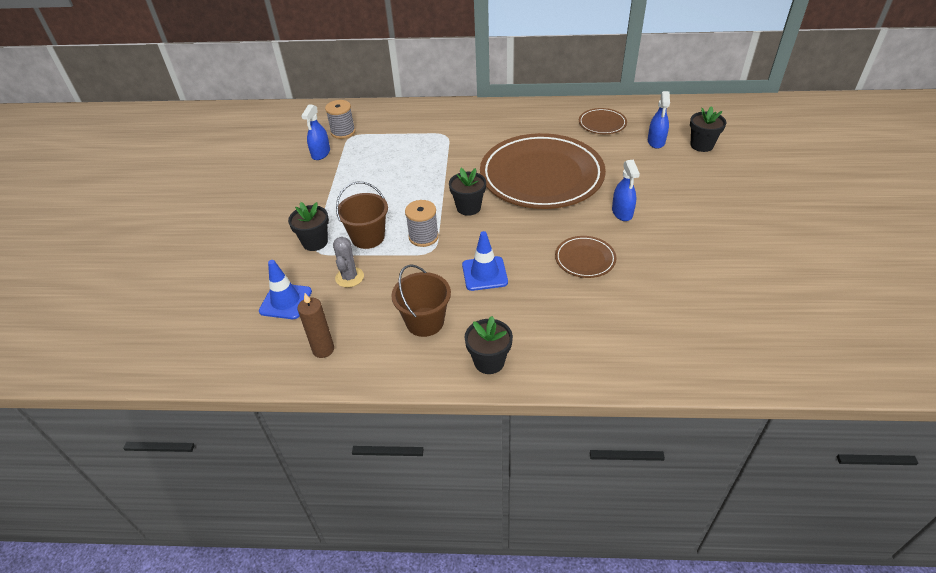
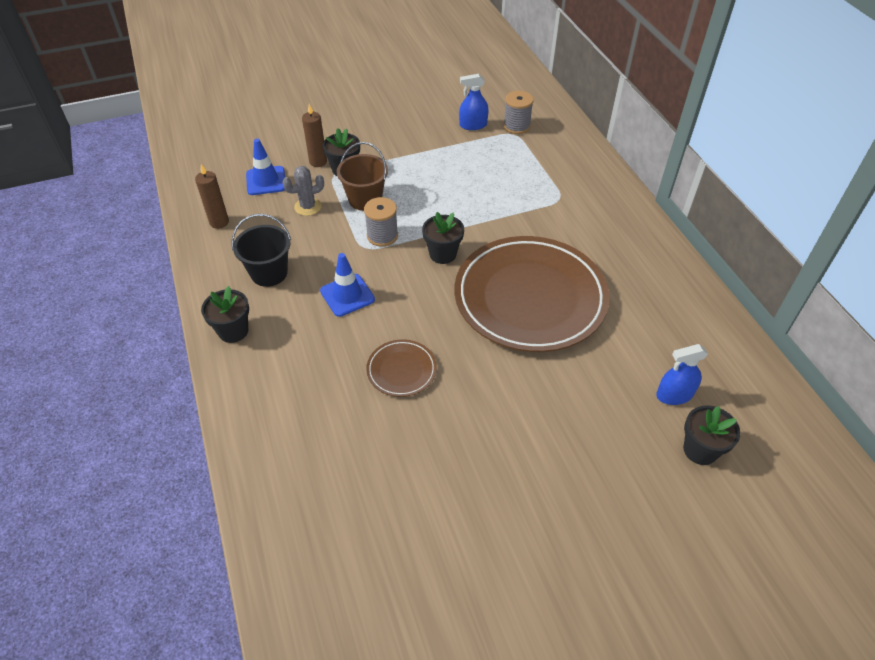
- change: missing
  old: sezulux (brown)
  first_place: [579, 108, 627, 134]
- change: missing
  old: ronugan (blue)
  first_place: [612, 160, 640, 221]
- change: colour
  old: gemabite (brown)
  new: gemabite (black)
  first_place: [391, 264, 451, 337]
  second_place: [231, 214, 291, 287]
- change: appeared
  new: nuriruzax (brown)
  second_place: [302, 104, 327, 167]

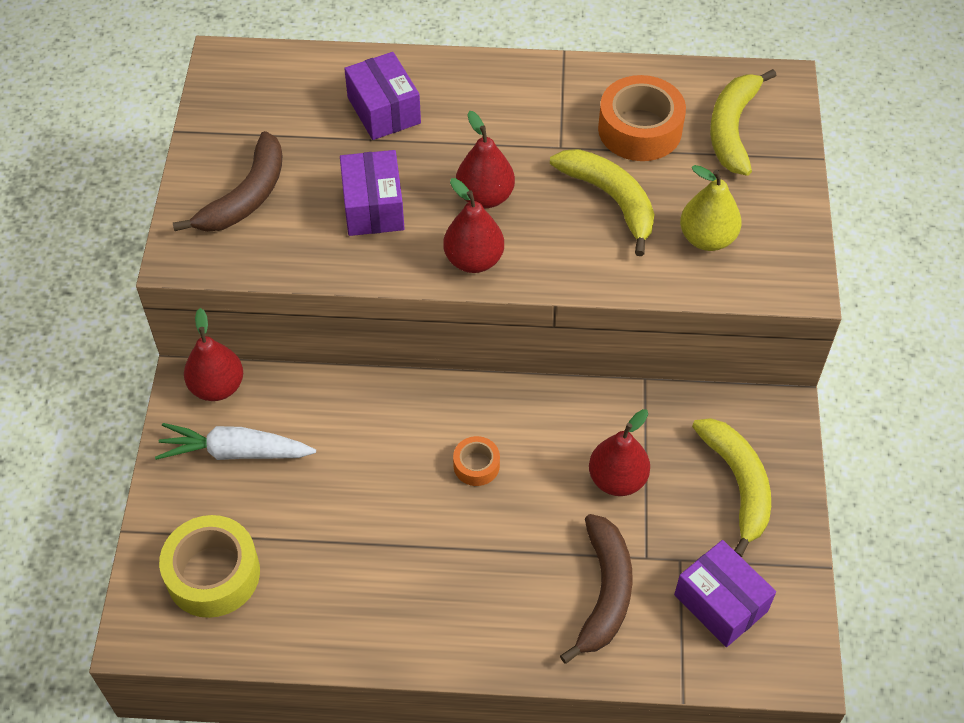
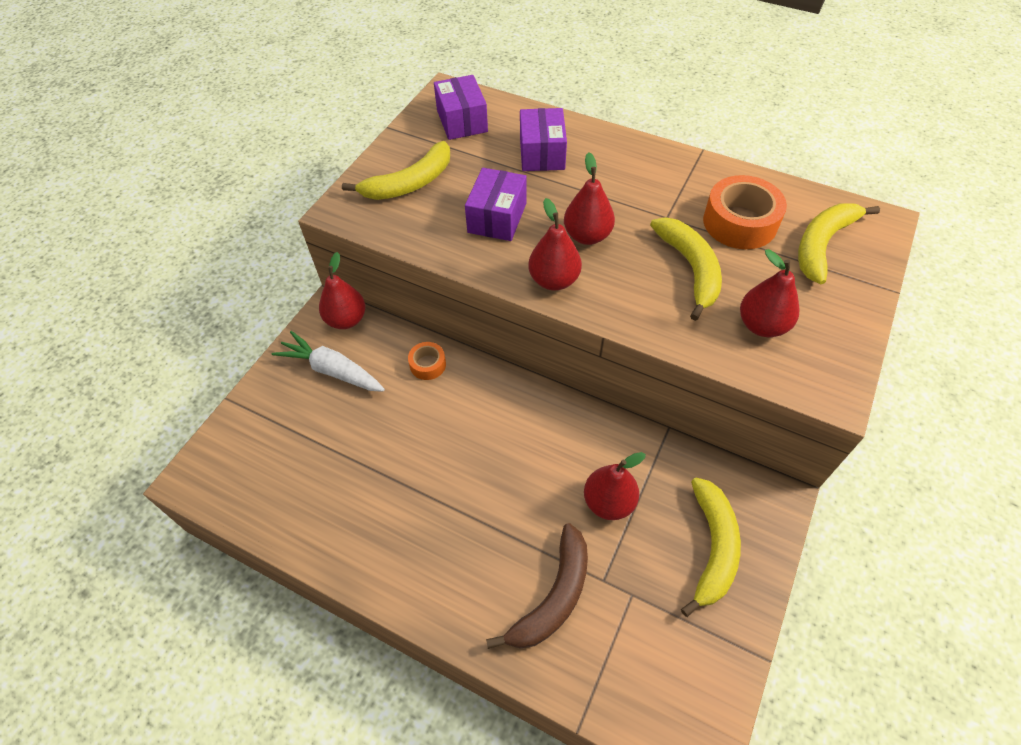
- change: colour
  old: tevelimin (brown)
  new: tevelimin (yellow)
  first_place: [173, 131, 282, 232]
  second_place: [342, 141, 450, 200]
- change: colour
  old: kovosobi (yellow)
  new: kovosobi (red)
  first_place: [680, 165, 742, 251]
  second_place: [740, 249, 800, 337]
- change: relocated
  old: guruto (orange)
  first_place: [453, 436, 500, 486]
  second_place: [408, 342, 446, 380]
- change: missing
  old: guruto (yellow)
  first_place: [159, 515, 260, 618]
- change: relocated
  old: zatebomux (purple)
  first_place: [674, 540, 776, 647]
  second_place: [434, 75, 488, 140]

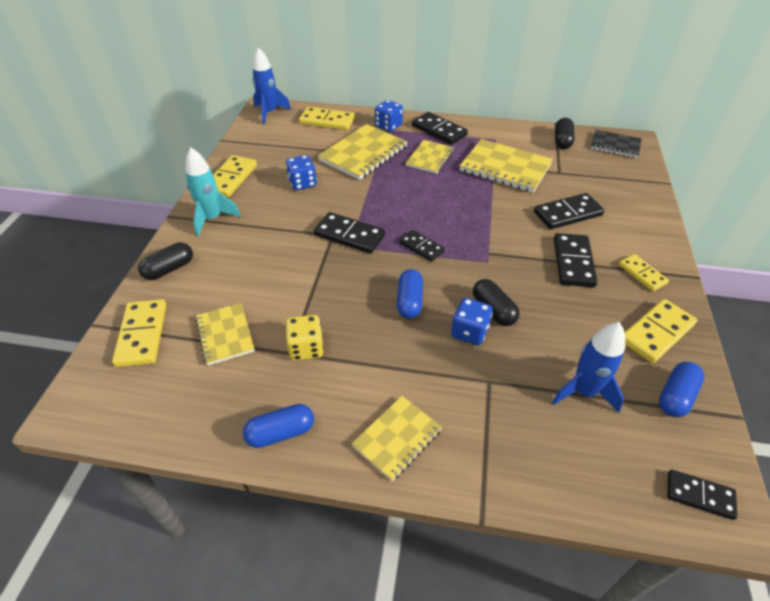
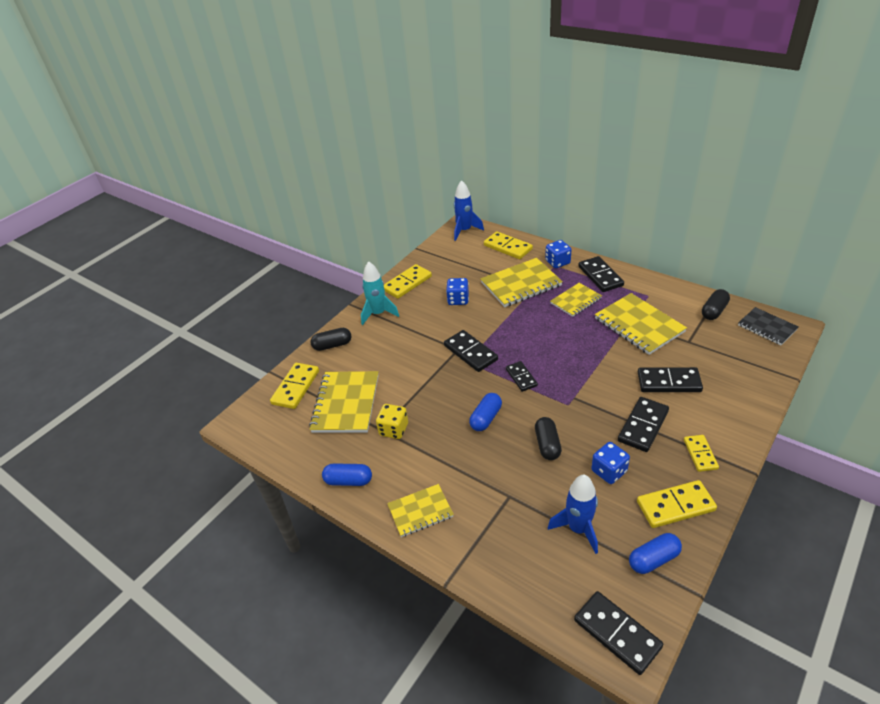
- change: relocated
  old: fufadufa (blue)
  first_place: [451, 298, 493, 345]
  second_place: [592, 442, 630, 484]
- change: size
  old: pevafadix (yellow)
  first_place: [195, 303, 255, 365]
  second_place: [309, 371, 379, 433]
  factor: 1.63
- change: size
  old: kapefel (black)
  first_place: [668, 469, 738, 520]
  second_place: [574, 591, 663, 675]
  factor: 1.57

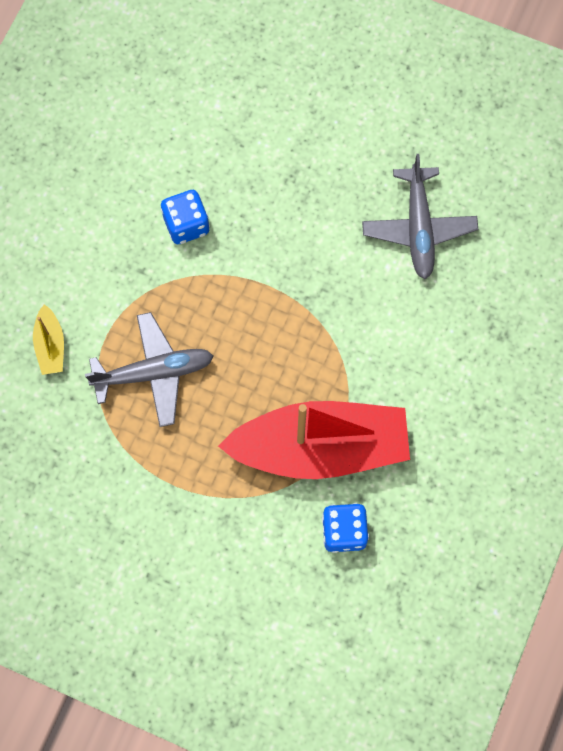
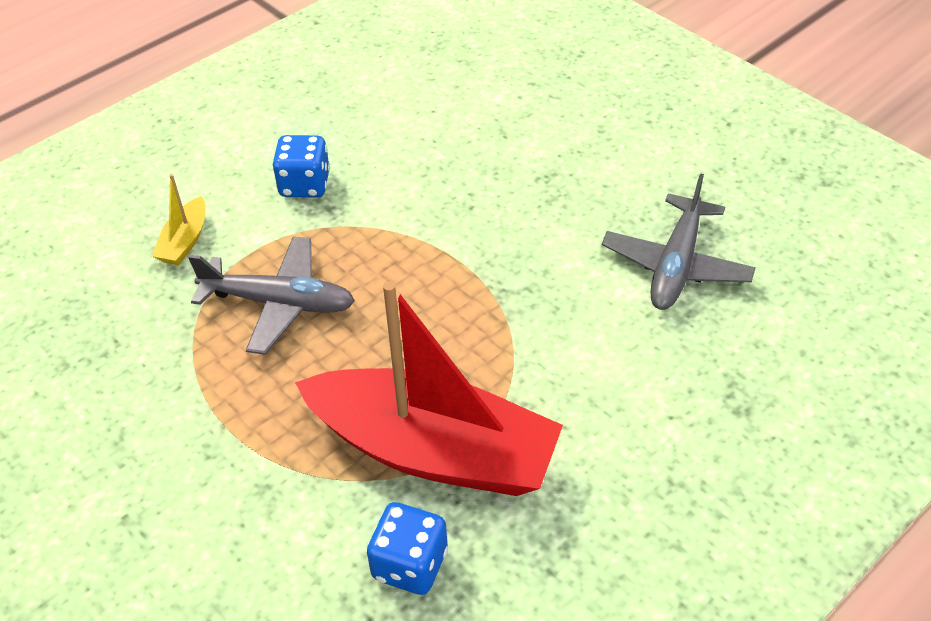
- change: relocated
  old: fufadufa (blue)
  first_place: [161, 190, 210, 244]
  second_place: [273, 135, 330, 198]

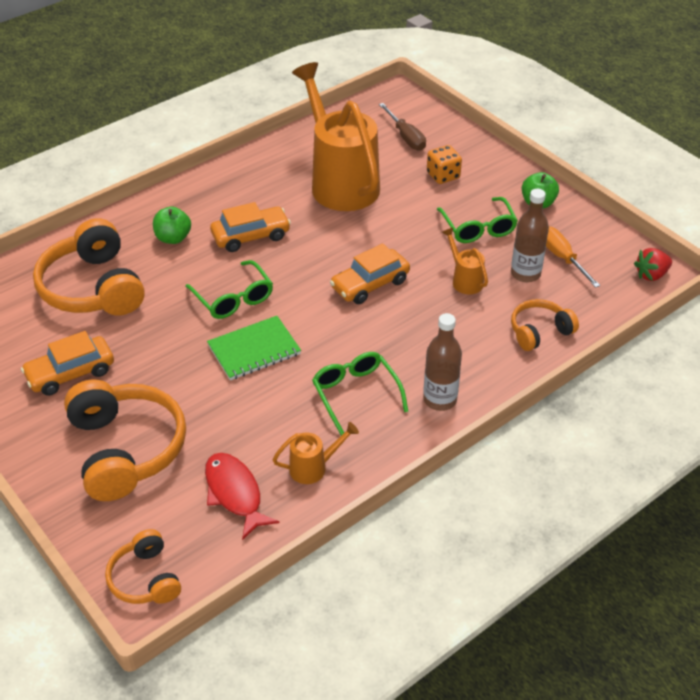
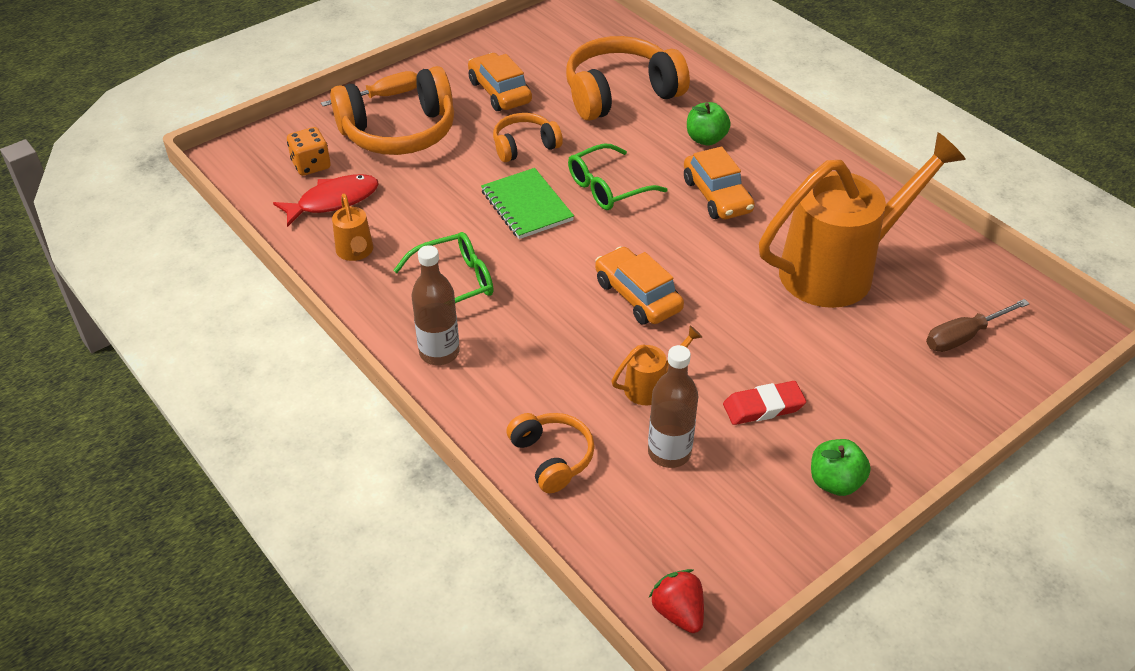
- change: relocated
  old: fufadufa (orange)
  first_place: [427, 145, 462, 184]
  second_place: [287, 127, 331, 176]
- change: exchanged
  old: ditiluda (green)
  new: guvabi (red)
  first_place: [437, 197, 518, 243]
  second_place: [723, 381, 806, 425]
- change: relocated
  old: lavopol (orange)
  first_place: [546, 226, 600, 288]
  second_place: [321, 71, 417, 106]
- change: relocated
  old: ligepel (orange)
  first_place: [105, 529, 181, 604]
  second_place: [493, 113, 563, 162]

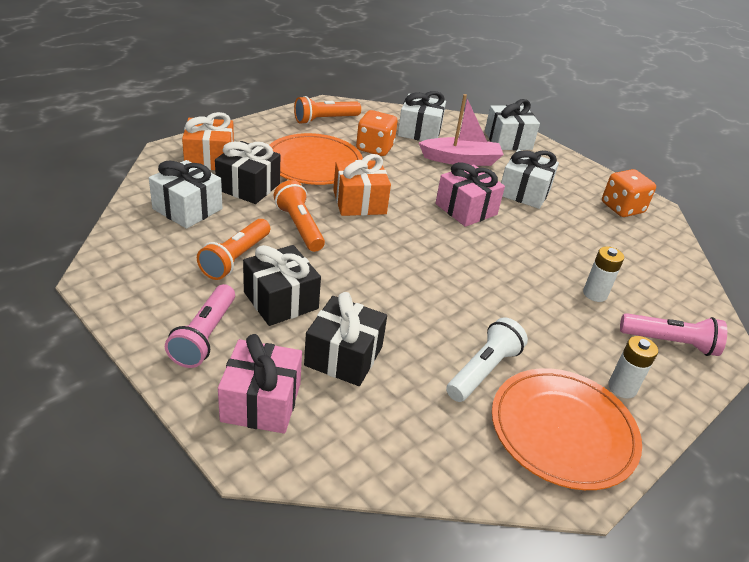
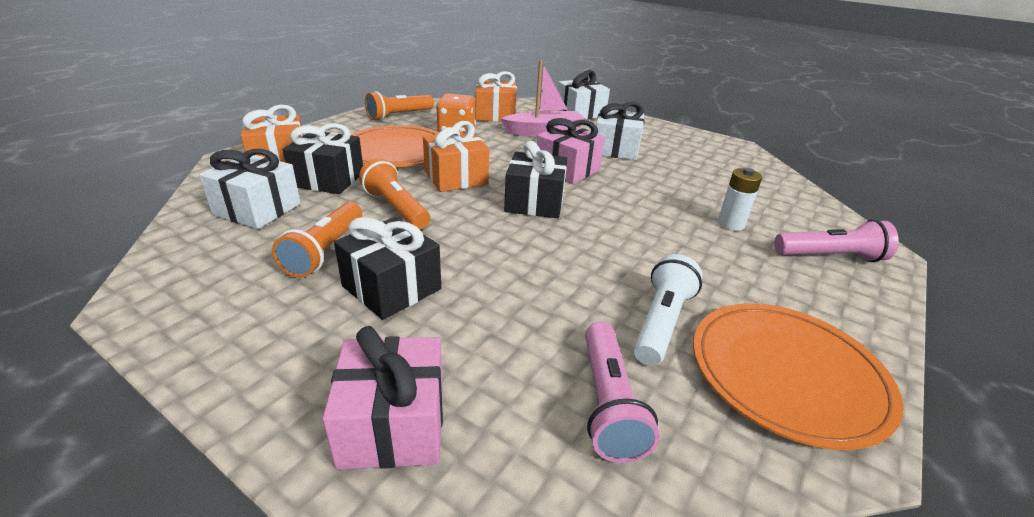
- change: colour
  old: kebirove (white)
  new: kebirove (orange)
  first_place: [398, 91, 446, 141]
  second_place: [476, 71, 517, 122]
- change: missing
  old: fufadufa (orange)
  first_place: [602, 169, 656, 217]
- change: relocated
  old: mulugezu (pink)
  first_place: [165, 284, 235, 368]
  second_place: [585, 322, 660, 463]
- change: relocated
  old: kebirove (black)
  first_place: [304, 292, 387, 386]
  second_place: [504, 141, 567, 218]
- change: missing
  old: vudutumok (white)
  first_place: [608, 336, 658, 399]

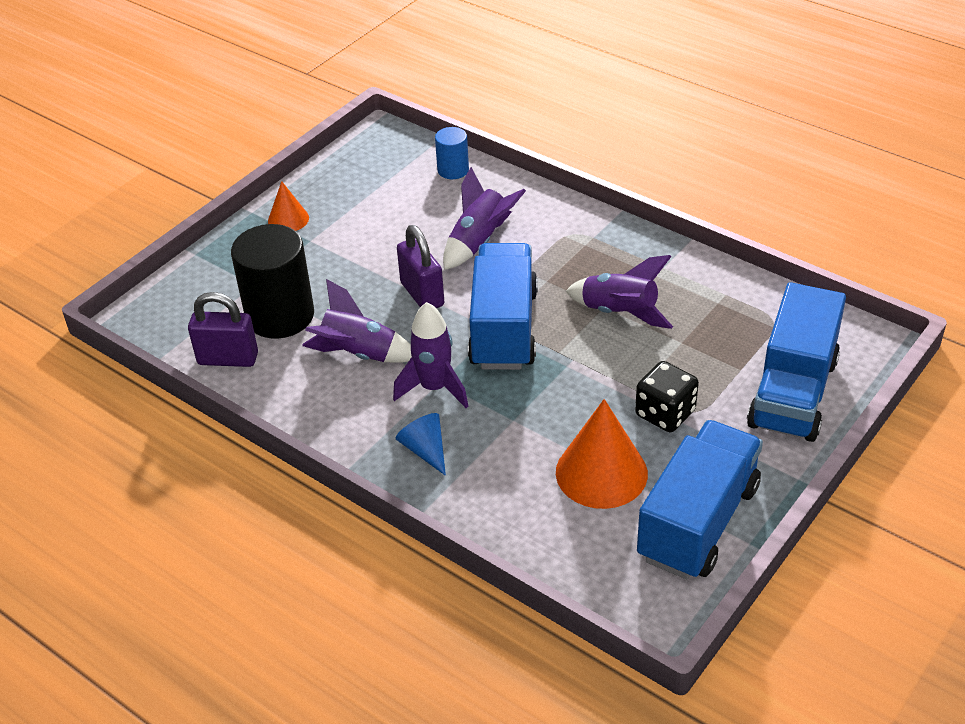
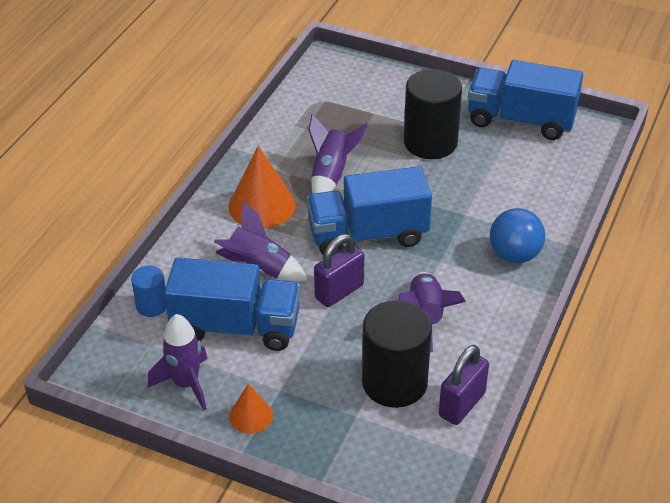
- change: relocated
  old: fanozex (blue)
  first_place: [747, 282, 846, 442]
  second_place: [164, 258, 300, 351]
- change: spun
  old: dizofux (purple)
  first_place: [188, 292, 258, 367]
  second_place: [439, 345, 489, 425]
  degrees: 45
- change: relocated
  old: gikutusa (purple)
  first_place: [393, 302, 468, 408]
  second_place: [148, 314, 208, 410]
- change: exchanged
  old: fufadufa (black)
  new: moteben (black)
  first_place: [635, 361, 699, 432]
  second_place: [404, 69, 462, 159]
- change: relocated
  old: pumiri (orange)
  first_place: [556, 399, 648, 509]
  second_place: [229, 146, 296, 229]
- change: exchanged
  old: pumiri (blue)
  new: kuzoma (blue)
  first_place: [396, 413, 446, 476]
  second_place: [490, 208, 545, 263]

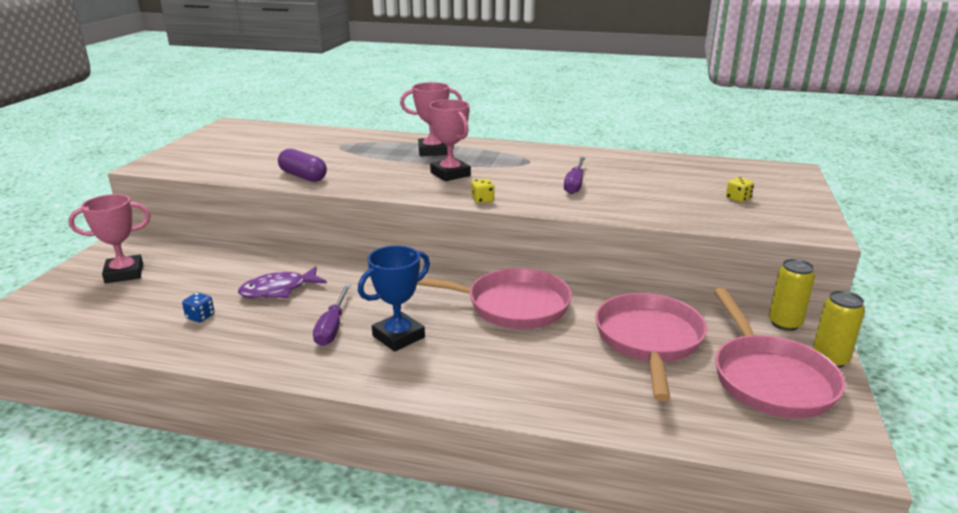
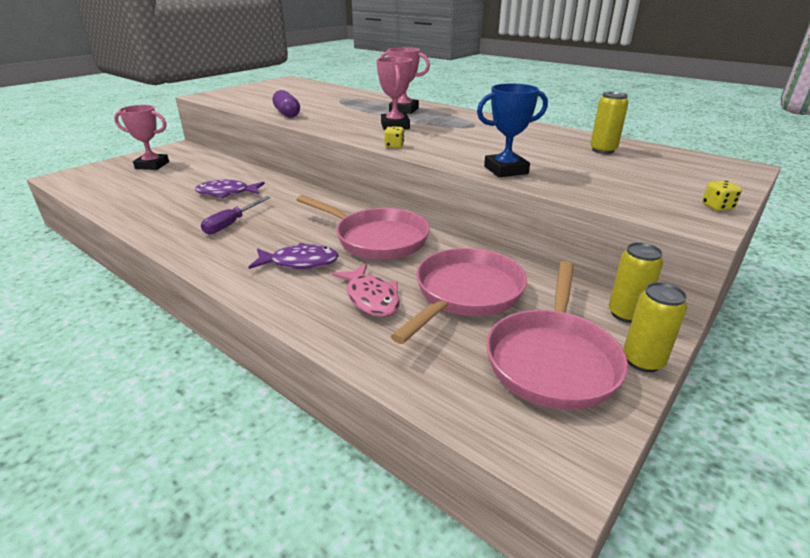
- change: missing
  old: lavopol (purple)
  first_place: [564, 157, 585, 194]
- change: relocated
  old: fufadufa (yellow)
  first_place: [726, 177, 754, 203]
  second_place: [702, 181, 742, 211]
- change: relocated
  old: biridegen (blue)
  first_place: [358, 246, 430, 352]
  second_place: [477, 83, 548, 177]
- change: missing
  old: fufadufa (blue)
  first_place: [182, 293, 215, 322]
- change: appeared
  new: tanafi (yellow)
  second_place: [590, 92, 628, 154]
- change: appeared
  new: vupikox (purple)
  second_place: [248, 243, 339, 269]
- change: appeared
  new: vupikox (pink)
  second_place: [332, 264, 400, 317]

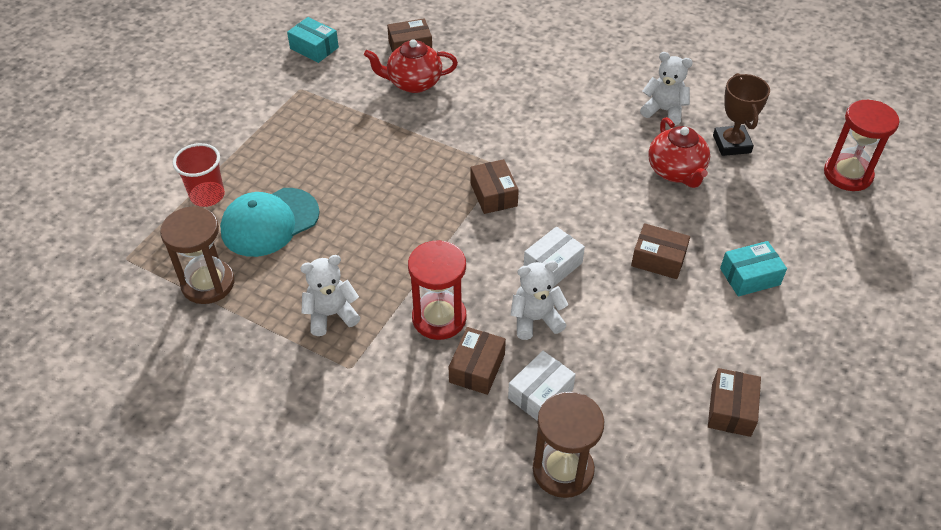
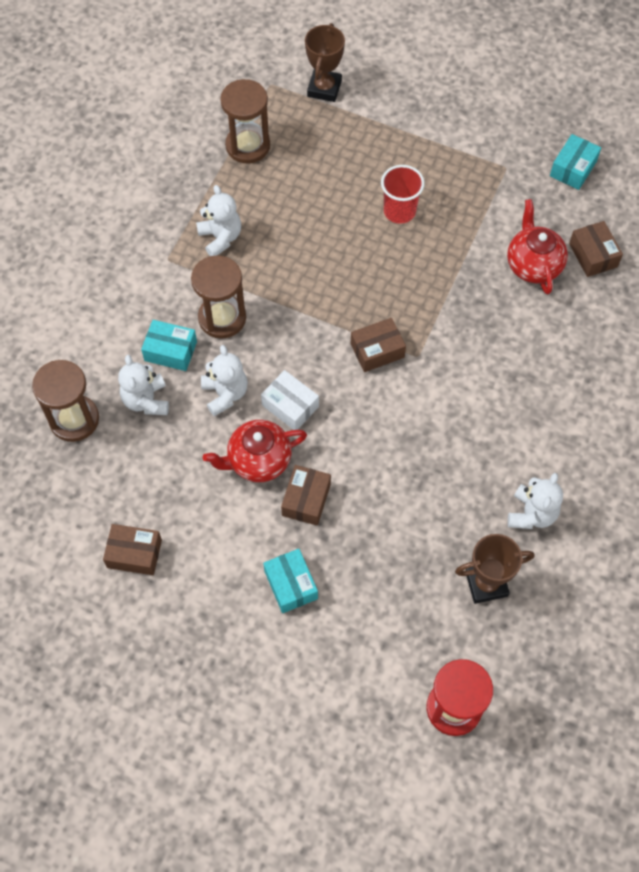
- change: relocated
  old: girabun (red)
  first_place: [648, 117, 710, 188]
  second_place: [203, 420, 307, 482]
- change: relocated
  old: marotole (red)
  first_place: [173, 143, 225, 207]
  second_place: [381, 165, 425, 224]
- change: missing
  old: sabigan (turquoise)
  first_place: [220, 188, 320, 257]
- change: colour
  old: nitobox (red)
  new: nitobox (brown)
  first_place: [408, 240, 467, 340]
  second_place: [191, 255, 246, 339]
- change: colour
  old: zatebomux (brown)
  new: zatebomux (turquoise)
  first_place: [449, 327, 506, 395]
  second_place: [141, 320, 197, 371]
- change: exchanged
  old: zatebomux (white)
  new: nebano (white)
  first_place: [508, 351, 576, 421]
  second_place: [118, 355, 169, 415]
- change: appeared
  new: biridegen (brown)
  second_place: [305, 23, 345, 102]

